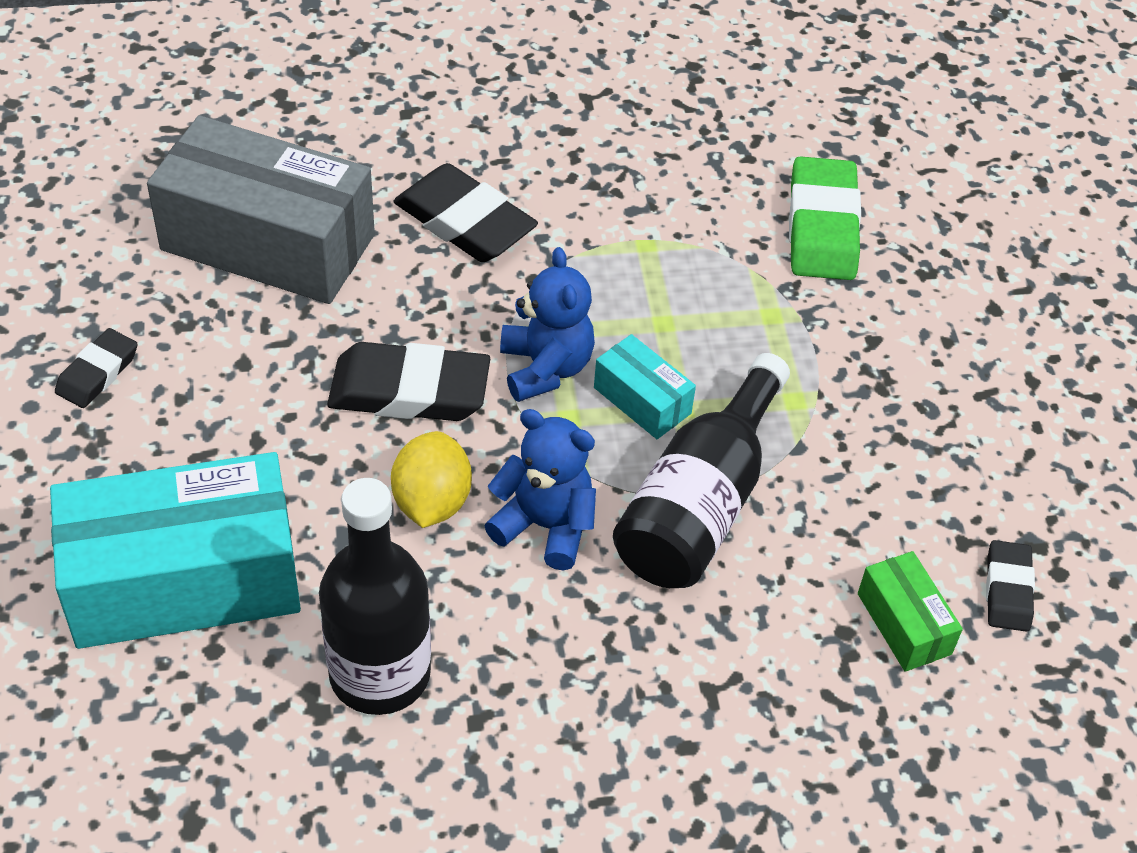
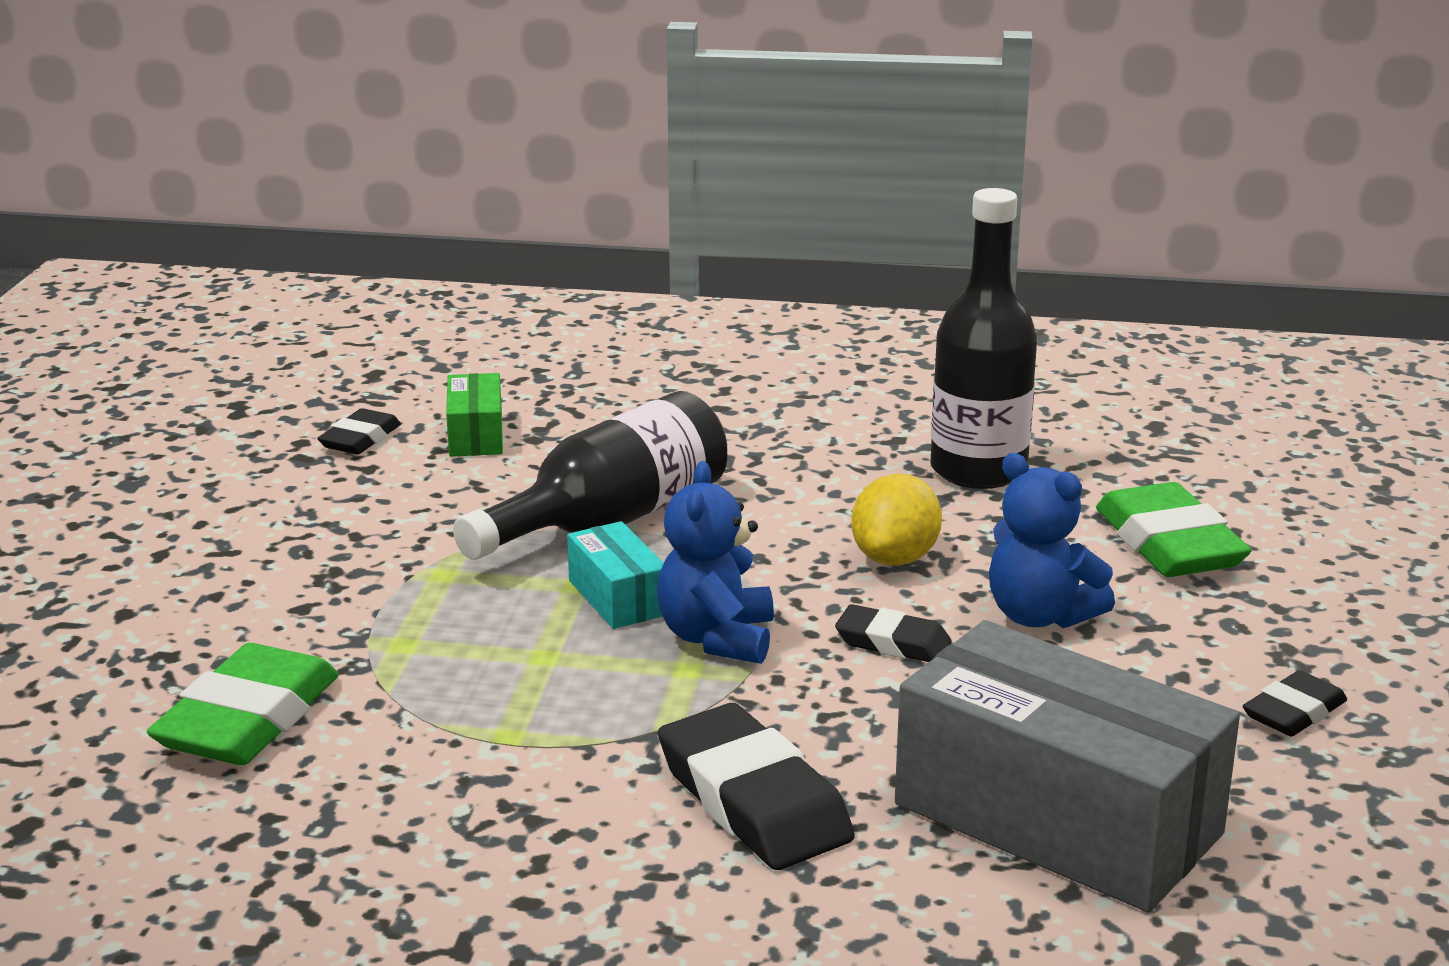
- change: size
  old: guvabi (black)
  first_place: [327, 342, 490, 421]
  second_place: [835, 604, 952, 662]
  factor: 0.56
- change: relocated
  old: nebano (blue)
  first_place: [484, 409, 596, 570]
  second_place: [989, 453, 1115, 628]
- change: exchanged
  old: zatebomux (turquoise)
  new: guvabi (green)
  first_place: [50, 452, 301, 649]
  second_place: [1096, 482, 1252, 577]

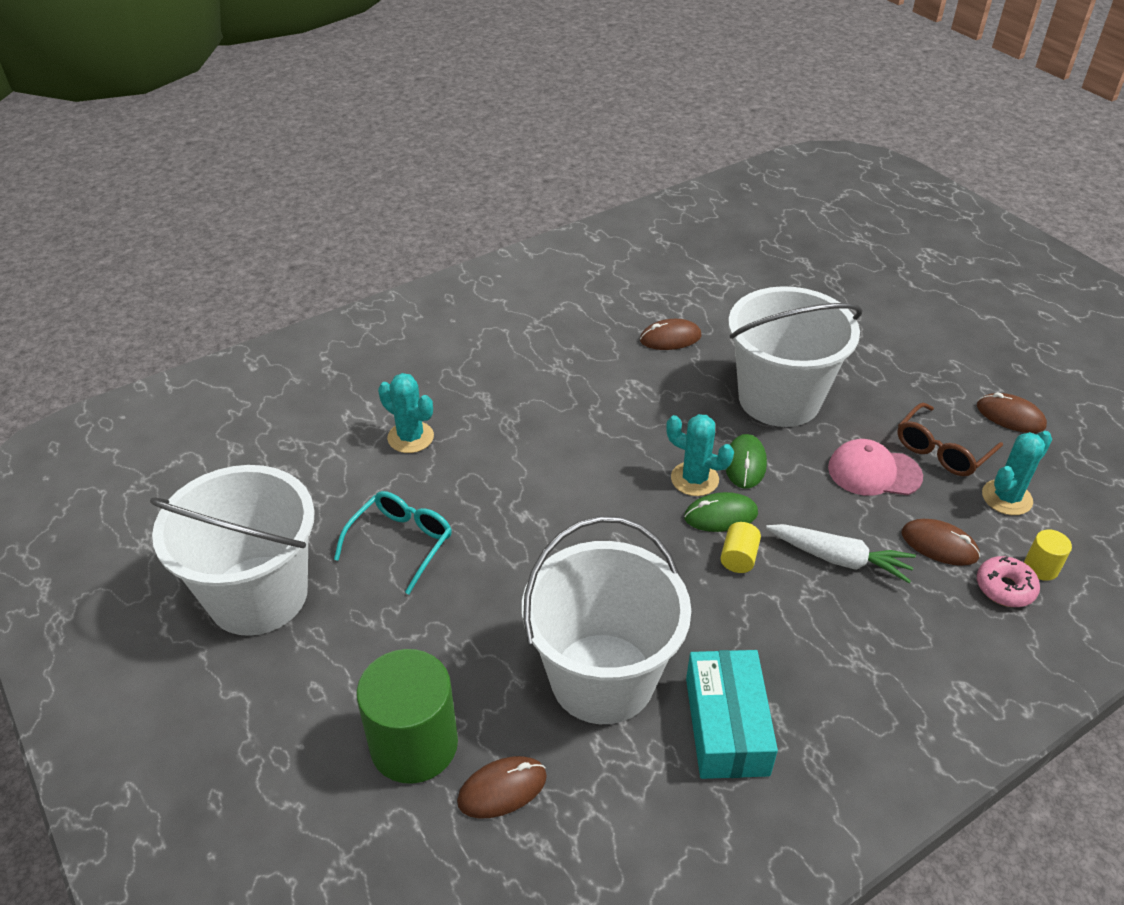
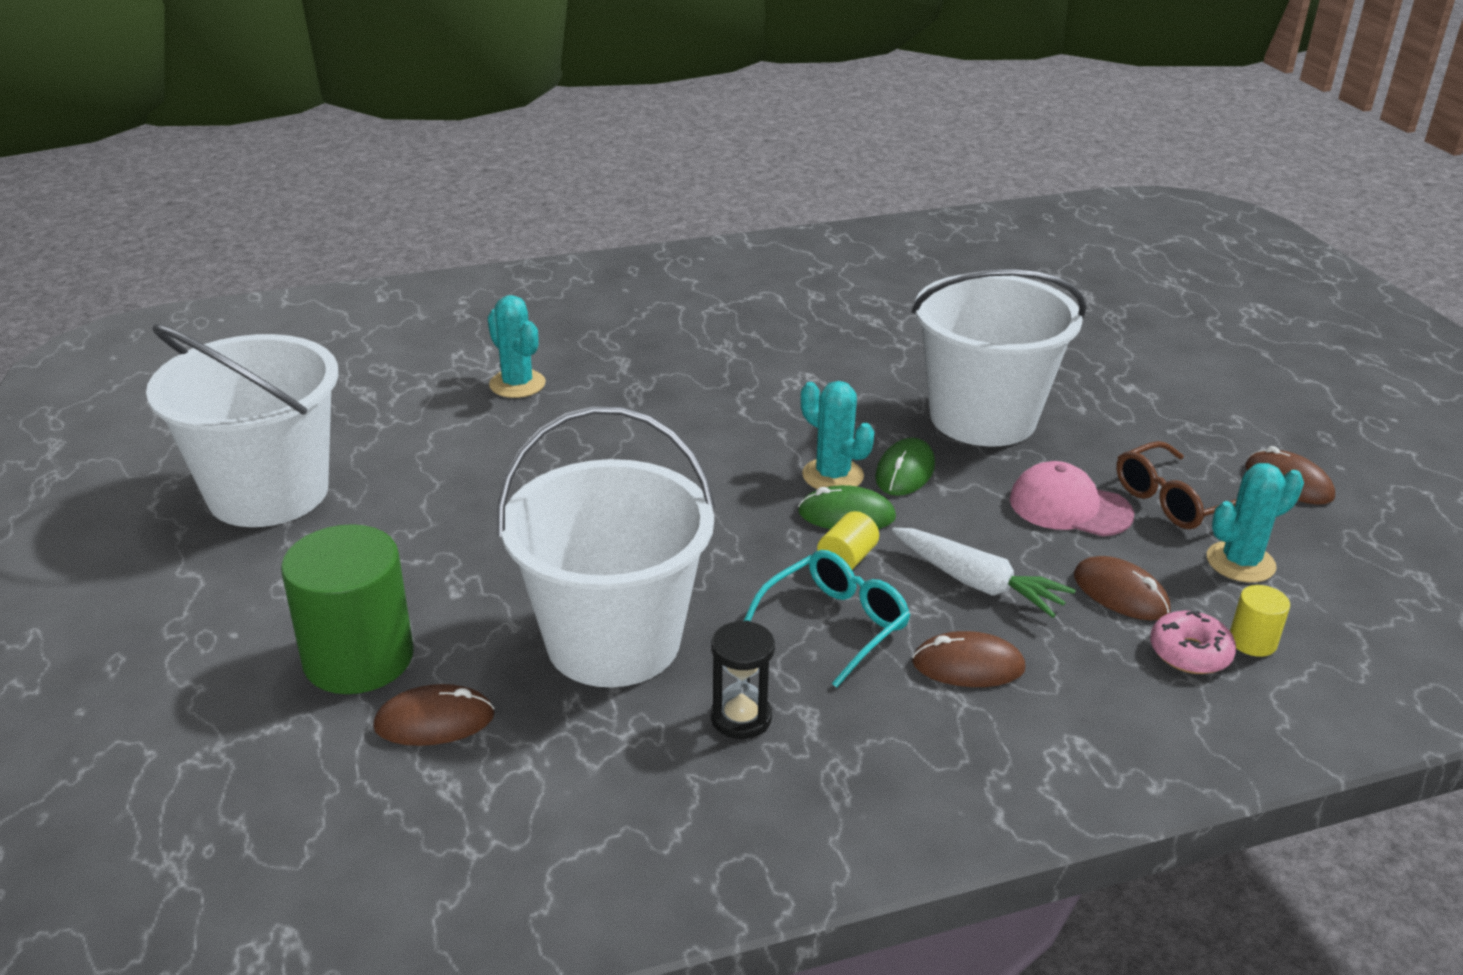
- change: relocated
  old: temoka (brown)
  first_place: [640, 319, 702, 350]
  second_place: [912, 631, 1026, 687]
- change: relocated
  old: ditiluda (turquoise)
  first_place: [334, 491, 452, 594]
  second_place: [744, 550, 910, 688]
- change: exchanged
  old: zatebomux (turquoise)
  new: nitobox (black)
  first_place: [686, 650, 778, 779]
  second_place: [711, 620, 775, 739]

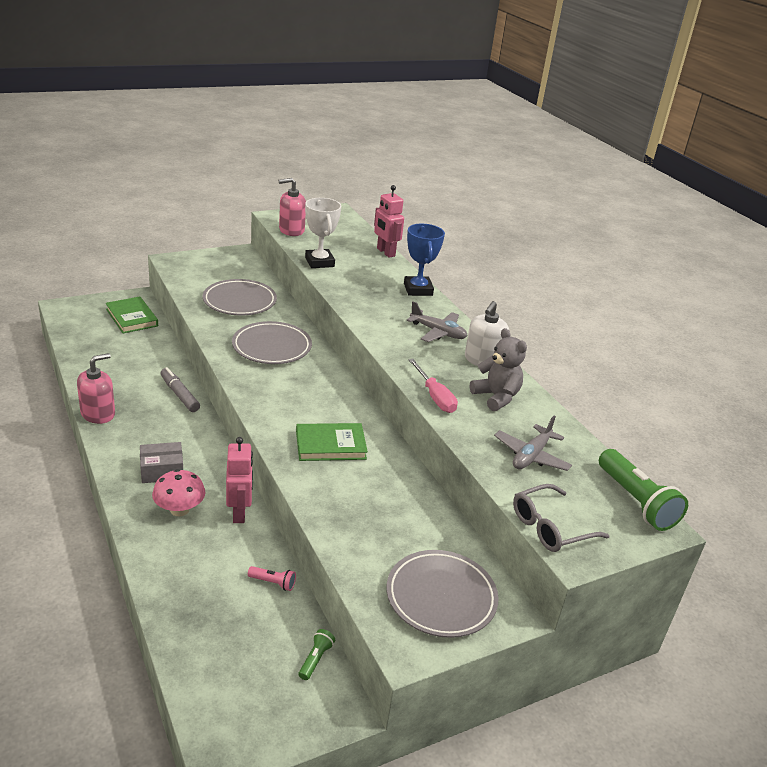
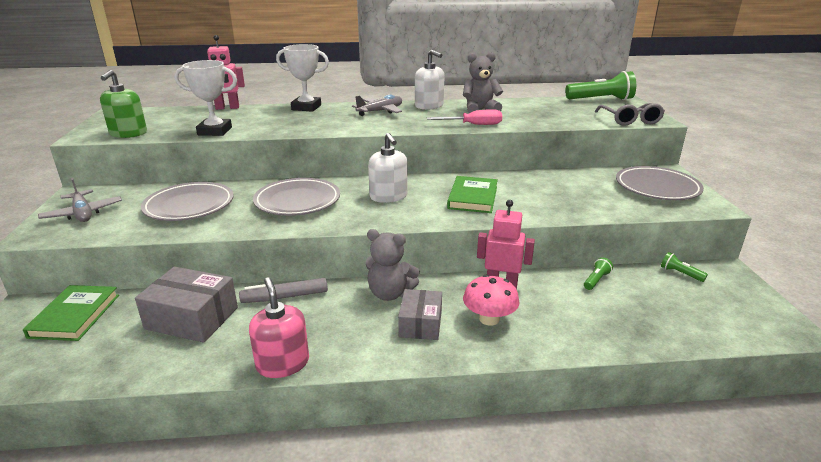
- change: colour
  old: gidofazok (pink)
  new: gidofazok (green)
  first_place: [279, 178, 306, 236]
  second_place: [100, 70, 147, 138]
- change: colour
  old: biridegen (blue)
  new: biridegen (white)
  first_place: [404, 224, 445, 296]
  second_place: [276, 44, 329, 112]
- change: spun
  old: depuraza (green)
  first_place: [106, 297, 158, 333]
  second_place: [23, 285, 119, 341]
  degrees: -75
- change: relocated
  old: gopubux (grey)
  first_place: [494, 416, 572, 471]
  second_place: [38, 178, 122, 222]
- change: colour
  old: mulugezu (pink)
  new: mulugezu (green)
  first_place: [248, 566, 296, 591]
  second_place: [584, 257, 613, 290]
- change: appeared
  new: gidofazok (white)
  second_place: [368, 133, 408, 203]
- change: appeared
  new: nebano (grey)
  second_place: [366, 229, 420, 301]
- change: appeared
  new: zatebomux (grey)
  second_place: [135, 267, 238, 343]

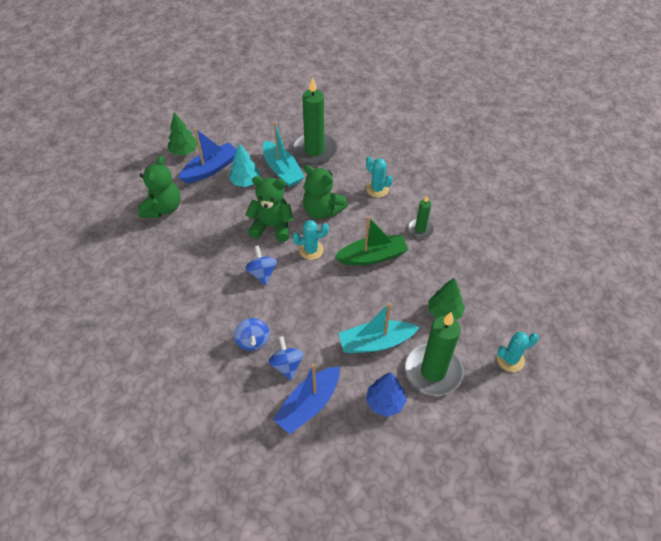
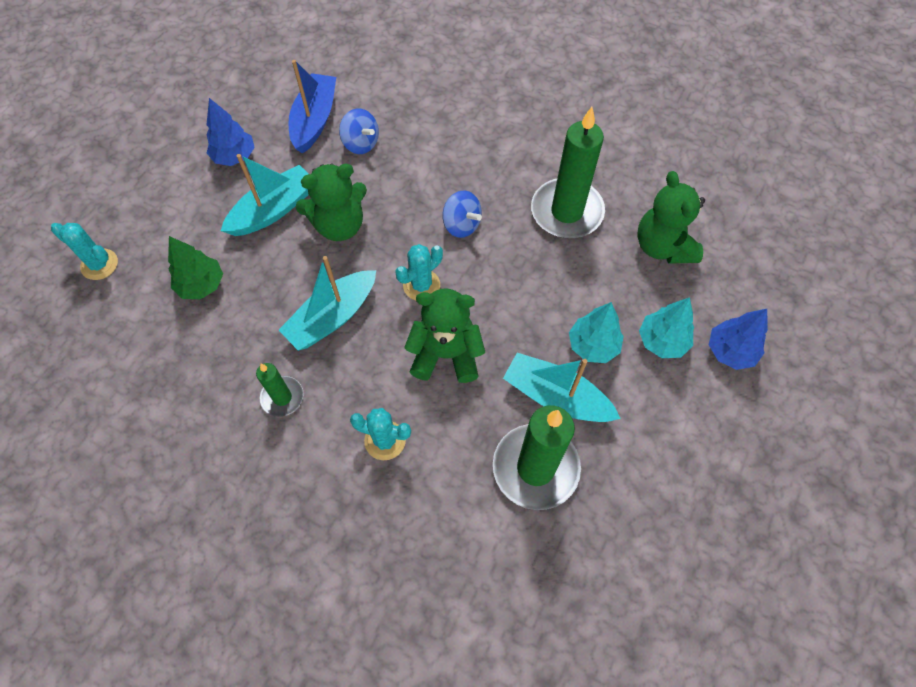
- change: colour
  old: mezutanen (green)
  new: mezutanen (blue)
  first_place: [168, 112, 197, 155]
  second_place: [709, 309, 768, 370]
- change: exchanged
  old: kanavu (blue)
  new: mezutanen (turquoise)
  first_place: [178, 128, 237, 183]
  second_place: [639, 297, 694, 358]
- change: relocated
  old: nebano (green)
  first_place: [245, 176, 293, 242]
  second_place: [296, 164, 367, 241]
- change: colour
  old: kanavu (green)
  new: kanavu (turquoise)
  first_place: [335, 216, 408, 265]
  second_place: [279, 256, 376, 351]
- change: relocated
  old: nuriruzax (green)
  first_place: [405, 312, 464, 396]
  second_place: [531, 107, 605, 238]
- change: missing
  old: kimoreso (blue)
  first_place: [234, 318, 270, 351]
- change: spun
  old: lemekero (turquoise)
  first_place: [497, 332, 539, 372]
  second_place: [51, 223, 118, 280]
  degrees: 75

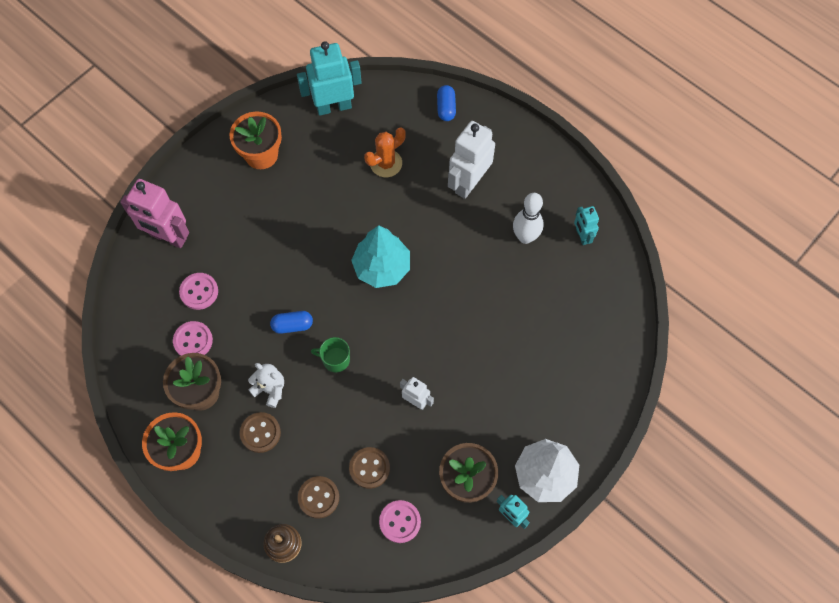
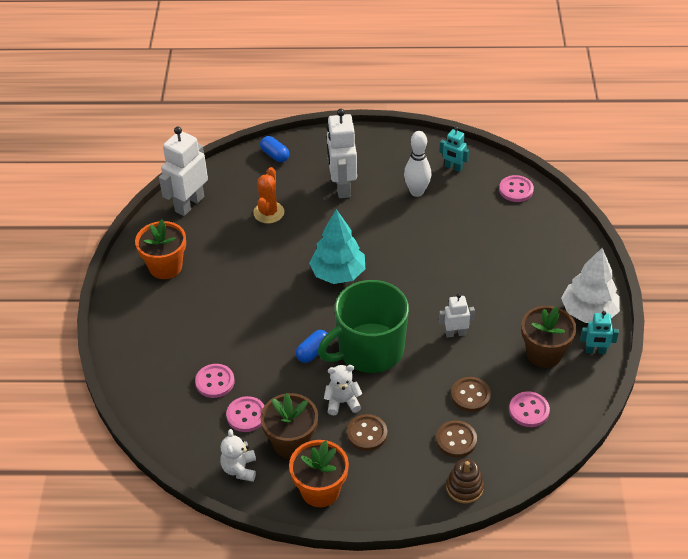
- change: colour
  old: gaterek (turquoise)
  new: gaterek (white)
  first_place: [297, 41, 362, 116]
  second_place: [159, 127, 208, 216]
- change: missing
  old: gaterek (pink)
  first_place: [120, 179, 189, 248]
- change: size
  old: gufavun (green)
  first_place: [311, 337, 350, 373]
  second_place: [318, 280, 409, 373]
  factor: 2.47
- change: appeared
  new: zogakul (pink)
  second_place: [499, 175, 534, 202]
- change: appeared
  new: nebano (white)
  second_place: [220, 429, 256, 482]

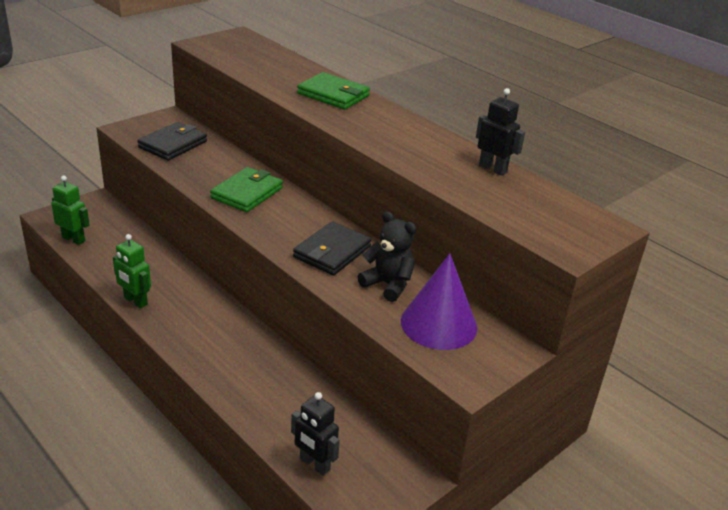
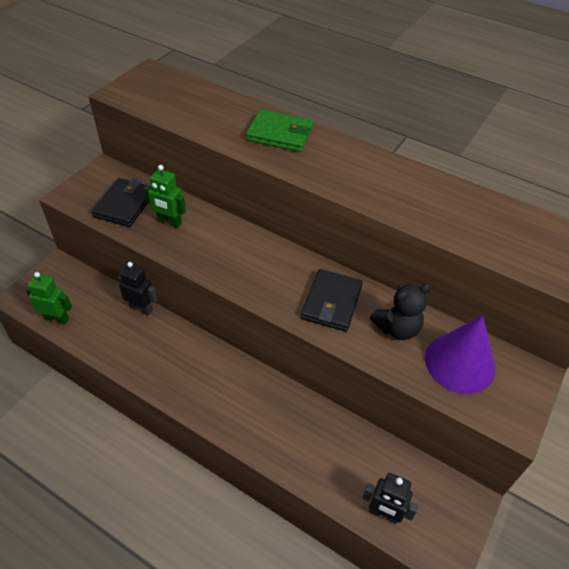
- change: relocated
  old: gaterek (black)
  first_place: [476, 88, 525, 176]
  second_place: [117, 262, 158, 316]
- change: missing
  old: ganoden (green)
  first_place: [210, 167, 283, 212]
- change: spun
  old: nebano (black)
  first_place: [358, 211, 416, 302]
  second_place: [370, 284, 431, 340]
  degrees: 135
- change: relocated
  old: gaterek (green)
  first_place: [113, 234, 151, 308]
  second_place: [144, 165, 186, 228]

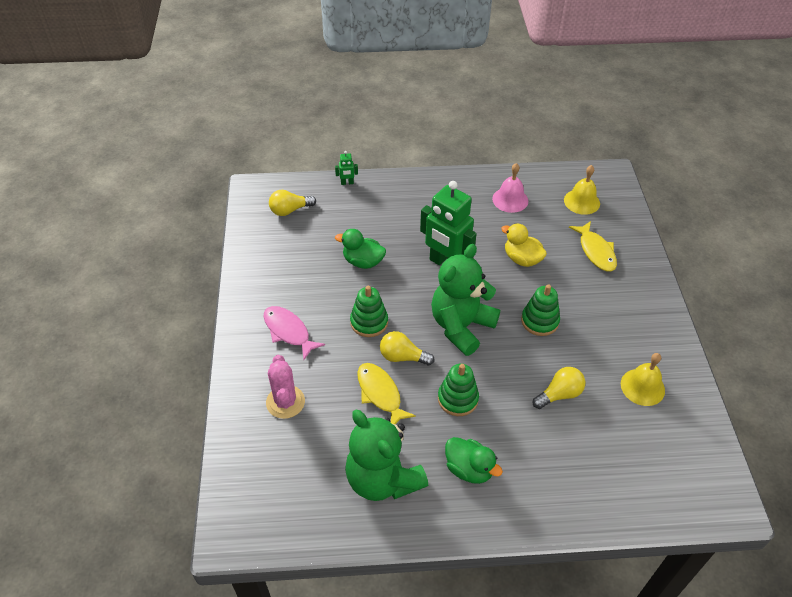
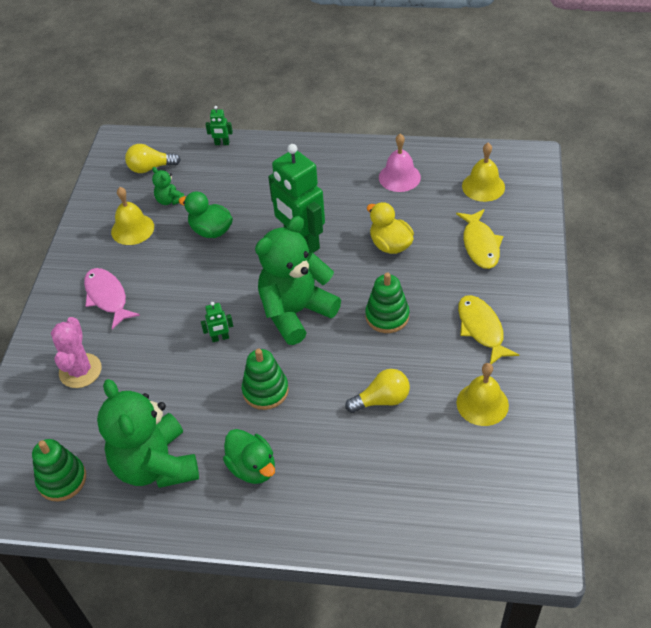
- change: relocated
  old: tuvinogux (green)
  first_place: [350, 286, 388, 337]
  second_place: [32, 439, 86, 502]
- change: exchanged
  old: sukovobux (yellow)
  new: gaterek (green)
  first_place: [380, 331, 435, 366]
  second_place: [201, 302, 233, 342]
- change: relocated
  old: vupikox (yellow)
  first_place: [357, 363, 416, 424]
  second_place: [458, 295, 519, 365]
- change: appeared
  new: nebano (green)
  second_place: [152, 167, 184, 205]
- change: appeared
  new: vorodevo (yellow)
  second_place: [111, 187, 154, 245]

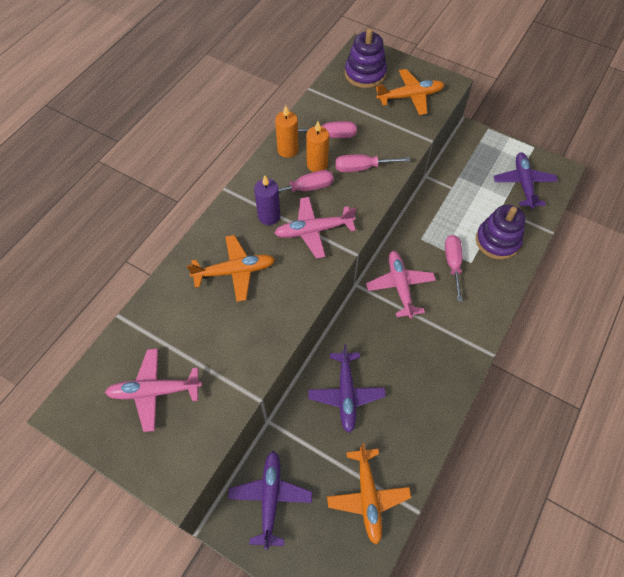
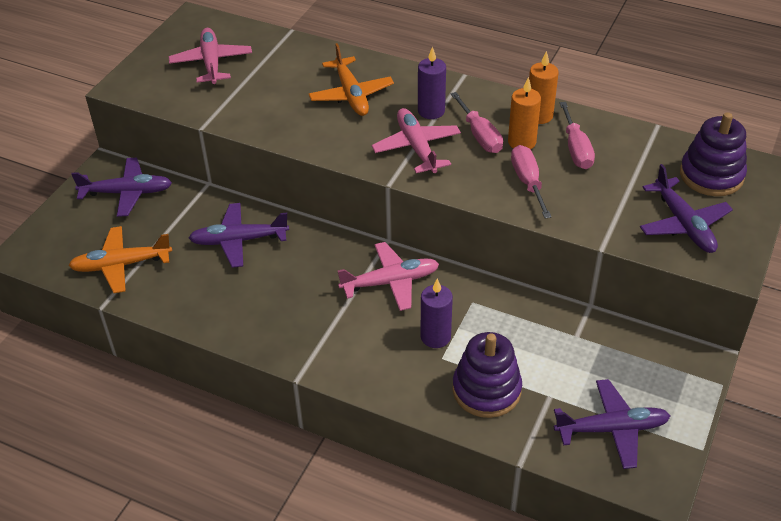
- change: colour
  old: gopubux (orange)
  new: gopubux (purple)
  first_place: [375, 69, 444, 115]
  second_place: [640, 164, 733, 253]
- change: exchanged
  old: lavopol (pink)
  new: nuriruzax (purple)
  first_place: [445, 235, 462, 302]
  second_place: [420, 279, 453, 348]

